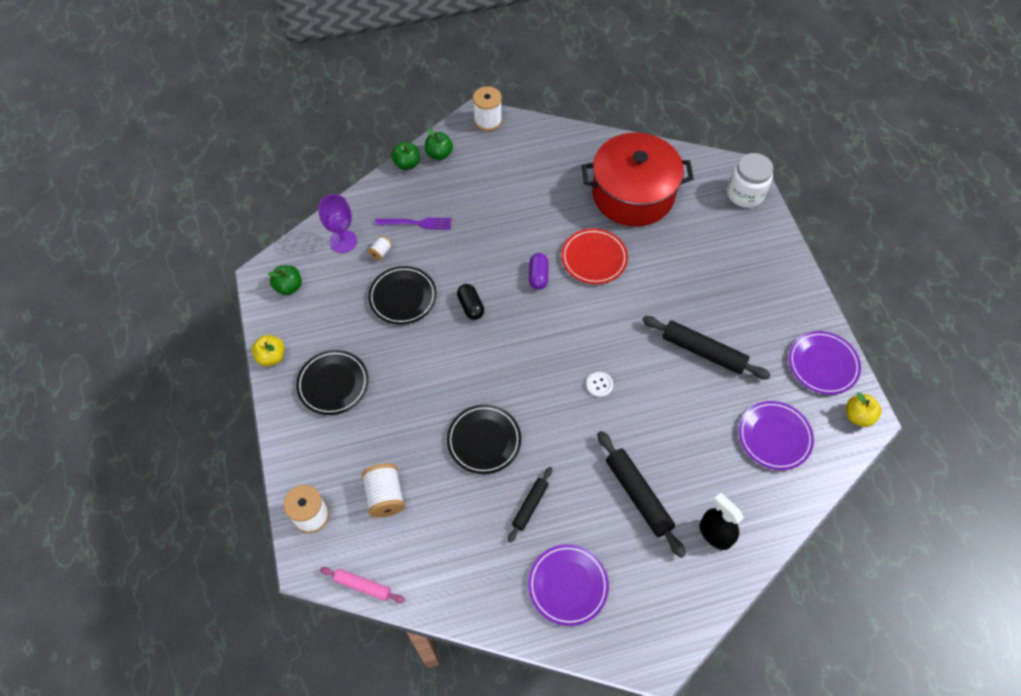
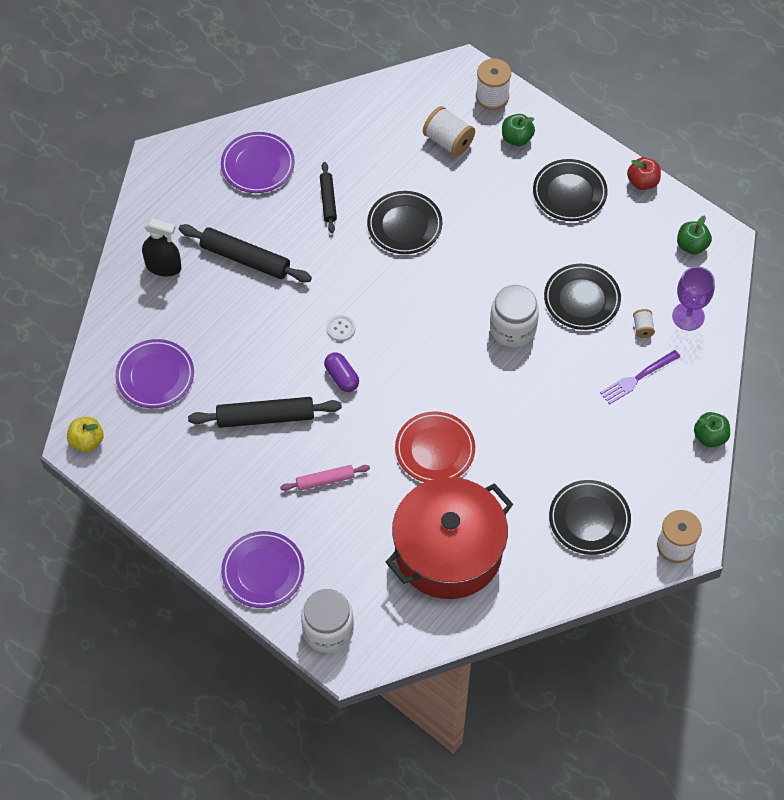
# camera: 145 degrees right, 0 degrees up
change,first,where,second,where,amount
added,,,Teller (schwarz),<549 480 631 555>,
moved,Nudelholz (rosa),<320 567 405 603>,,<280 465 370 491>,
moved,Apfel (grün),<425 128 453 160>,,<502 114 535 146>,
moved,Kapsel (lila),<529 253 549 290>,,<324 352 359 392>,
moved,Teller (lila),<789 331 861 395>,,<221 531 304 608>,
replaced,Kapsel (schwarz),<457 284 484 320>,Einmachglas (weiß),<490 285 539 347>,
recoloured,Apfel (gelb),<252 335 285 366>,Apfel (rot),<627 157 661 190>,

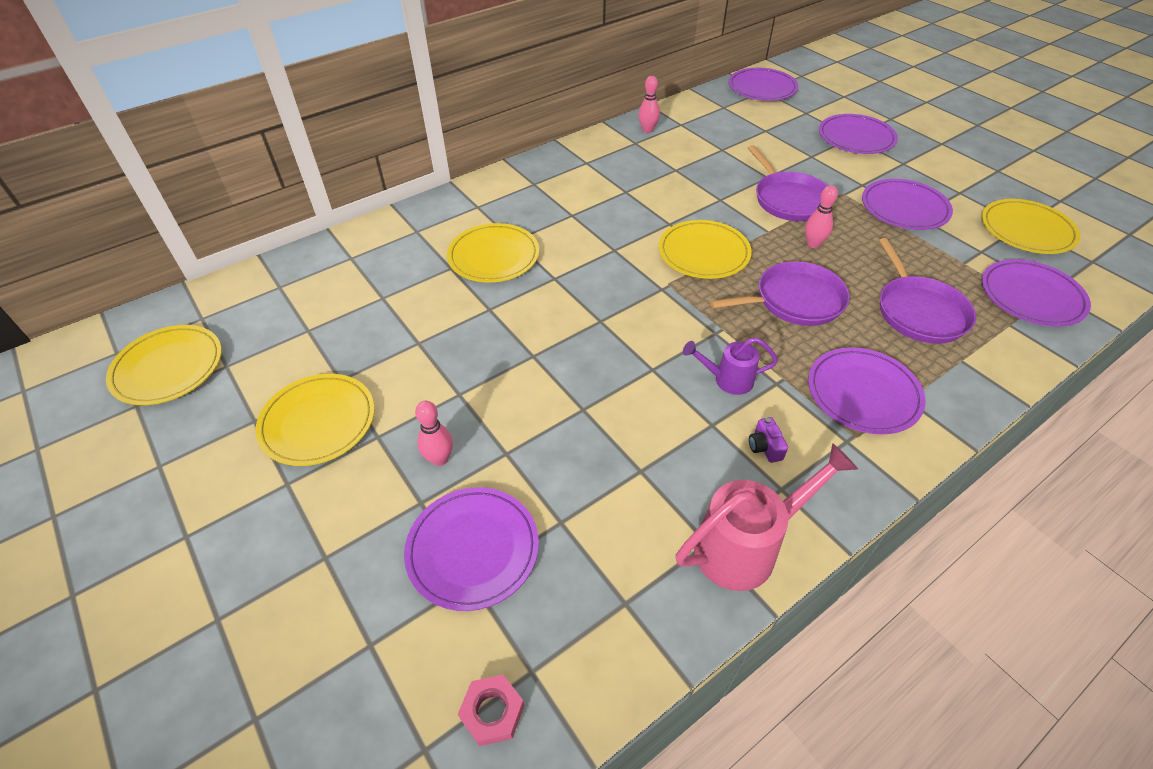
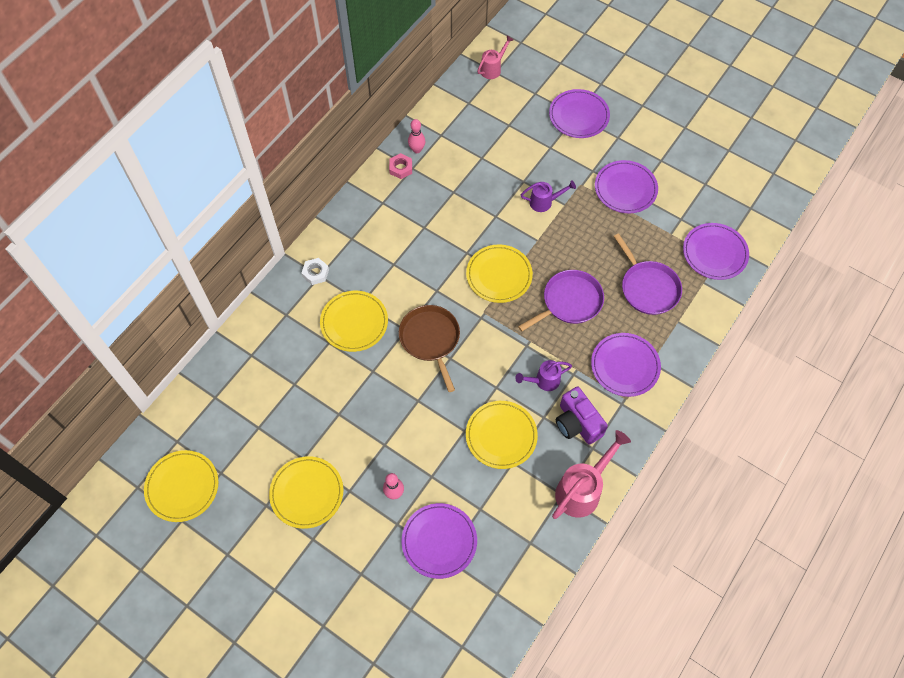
# camera: 20 degrees left, 15 degrees up
change,first,where,second,where,amount
removed,Bowlingkegel (rosa),<805 185 838 248>,,,
added,,,Sechskantmutter (weiß),<301 258 329 285>,
added,,,Pfanne (braun),<399 305 460 392>,
moved,Sechskantmutter (rosa),<458 675 524 746>,,<389 153 412 179>,
moved,Teller (gelb),<982 199 1080 254>,,<466 401 538 469>,
replaced,Teller (lila),<728 68 799 101>,Gießkanne (rosa),<477 36 513 79>,
replaced,Pfanne (lila),<748 145 828 221>,Gießkanne (lila),<521 180 576 212>,
resized,Kamera (lila),<749 417 788 463>,,<556 387 608 445>,x2.16

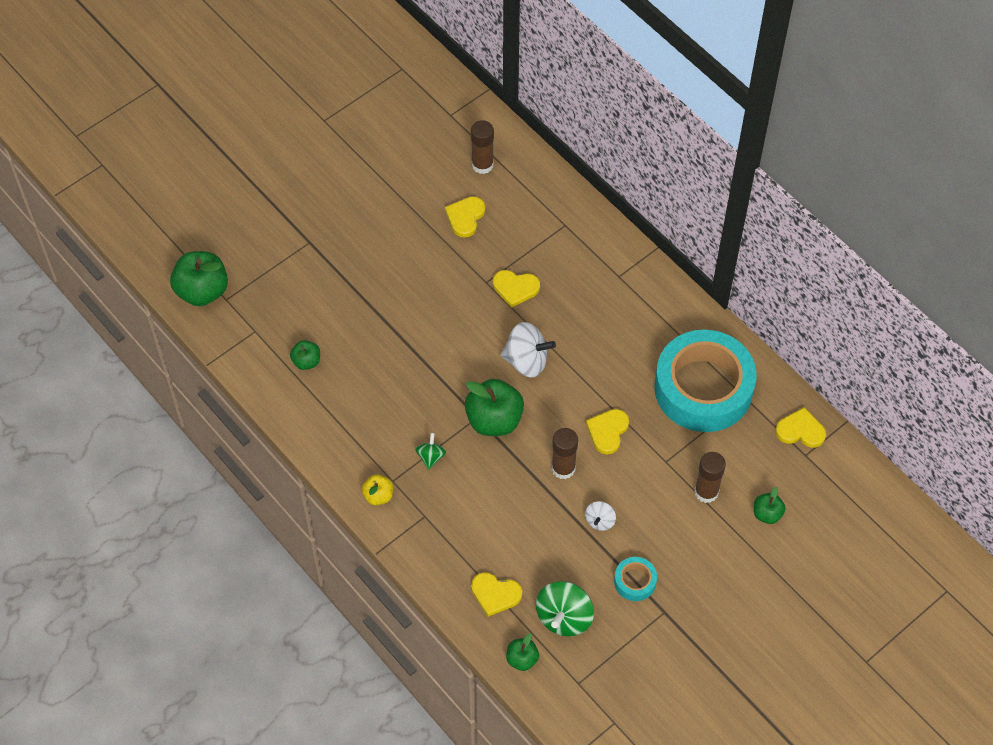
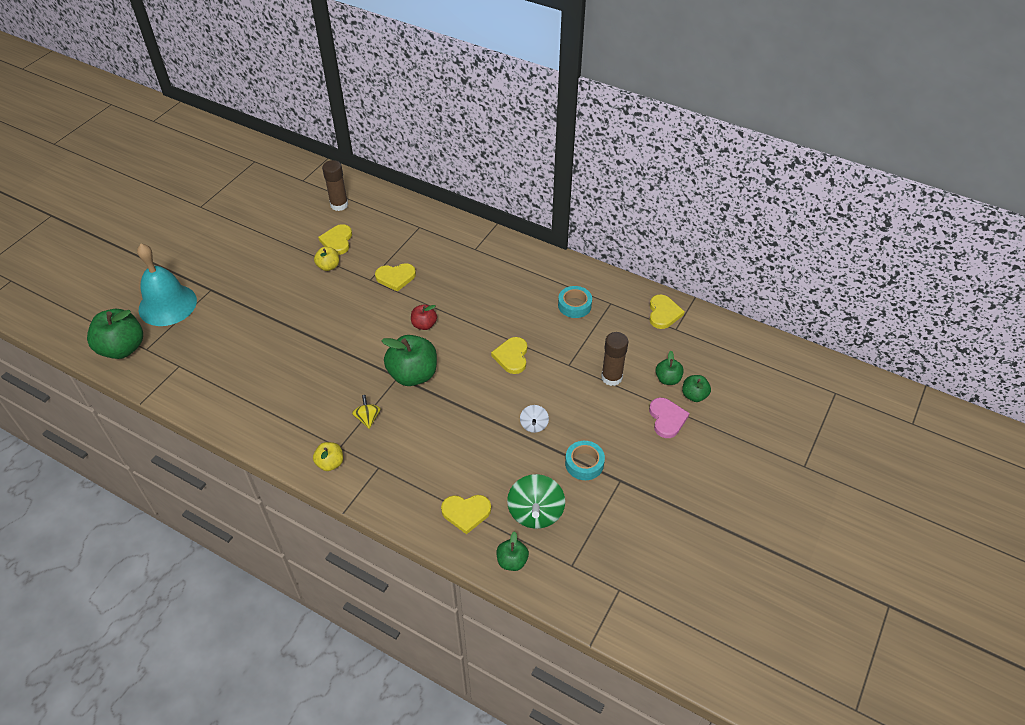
# camera: 20 degrees left, 10 degrees down
change,first,where,second,where,amount
removed,Klebestift (braun),<552 428 578 479>,,,
added,,,Glocke (türkis),<137 244 197 326>,
added,,,Apfel (gelb),<314 247 339 271>,
added,,,Herz (rosa),<649 398 689 438>,
moved,Apfel (grün),<290 340 320 370>,,<682 375 711 402>,
replaced,Kreisel (weiß),<501 322 556 377>,Apfel (rot),<411 304 437 330>,
recoloured,Kreisel (grün),<415 433 446 470>,Kreisel (gelb),<352 395 381 429>,
turned,Herz (gelb),<776 407 826 448>,,<650 294 685 329>,105 degrees clockwise
resized,Klebeband (türkis),<654 330 757 432>,,<558 286 592 318>,x0.40

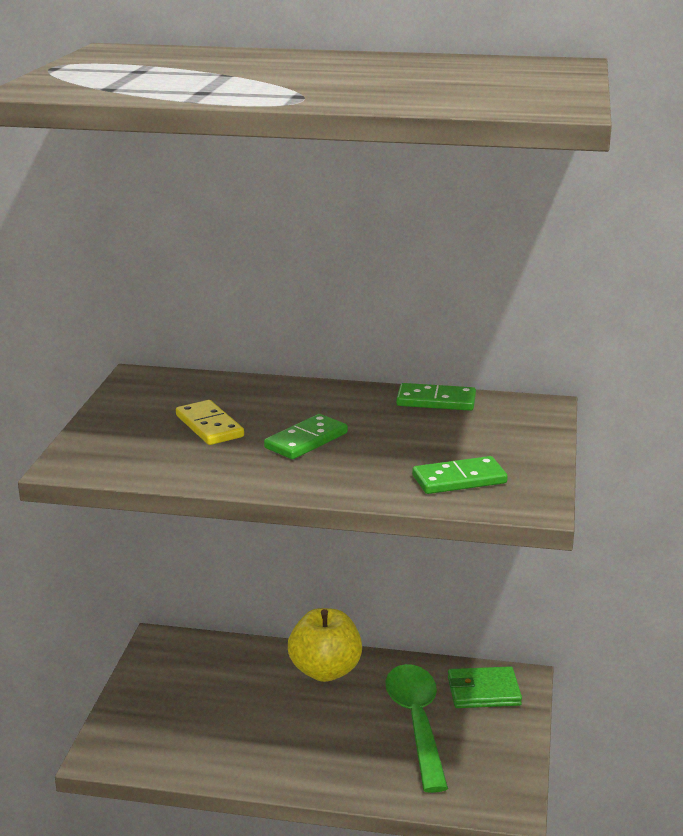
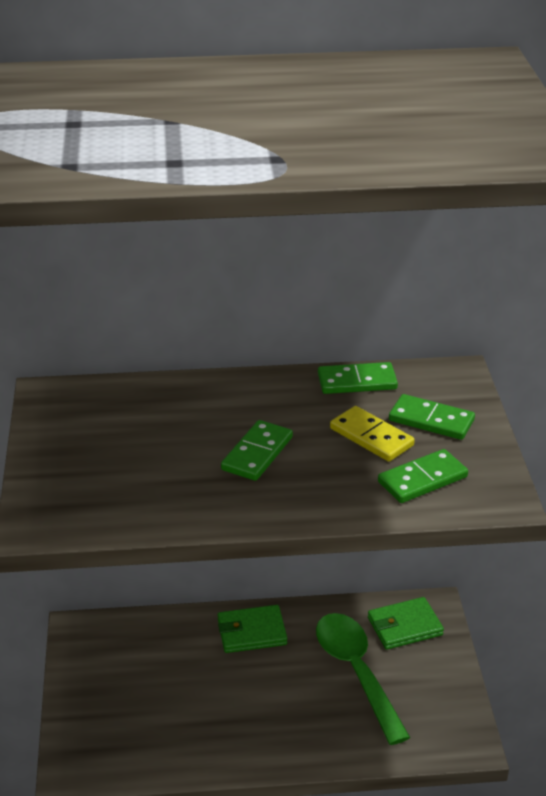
# camera: 15 degrees left, 10 degrees up
change,first,where,second,where,amount
added,,,Dominostein (grün),<389 394 475 440>,
moved,Dominostein (gelb),<176 400 244 445>,,<330 406 415 462>,
replaced,Apfel (gelb),<288 608 362 682>,Geldbörse (grün),<218 605 287 653>,

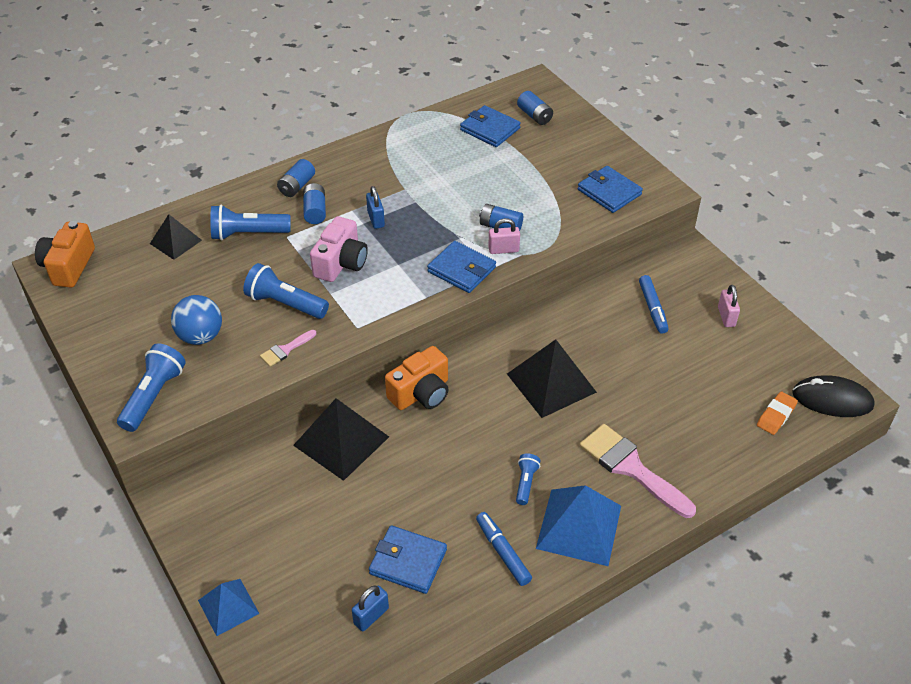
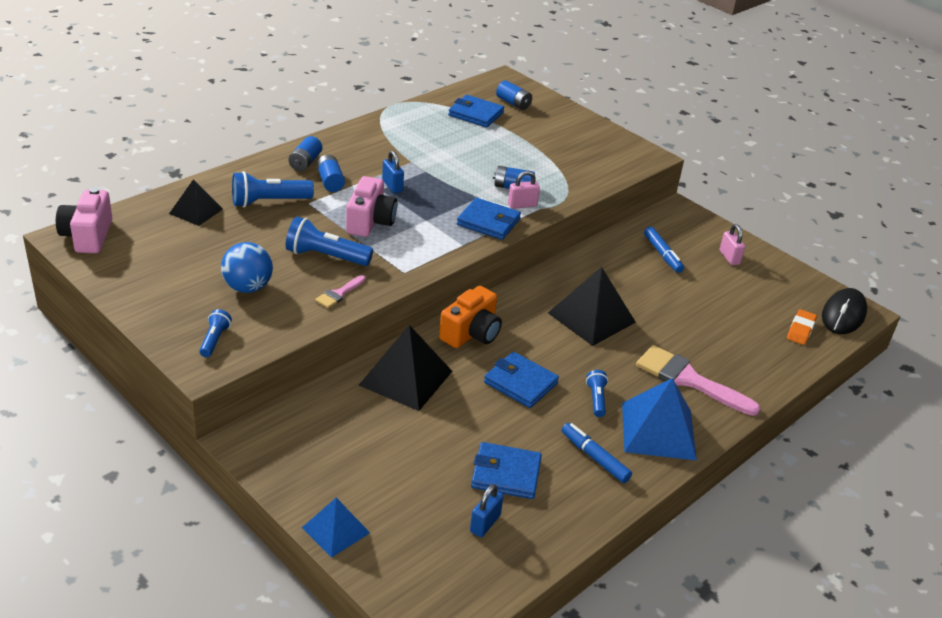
# camera: 15 degrees left, 10 degrees down
change,first,where,second,where,amount
moved,Geldbörse (blau),<578 166 643 213>,,<484 352 559 408>,
recoloured,Kamera (orange),<35 221 95 288>,Kamera (rosa),<56 188 113 253>,
turned,Computermaus (schwarz),<792 375 875 417>,,<822 288 867 334>,60 degrees counterclockwise
resized,Taschenlampe (blau),<117 343 186 432>,,<199 309 232 357>,x0.56

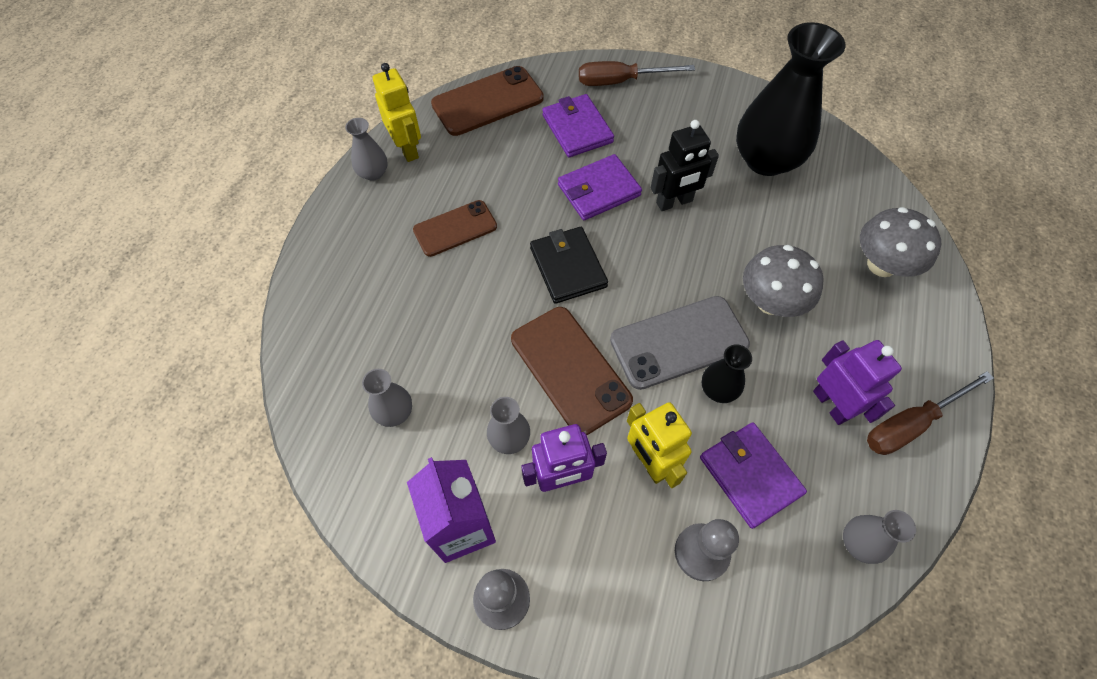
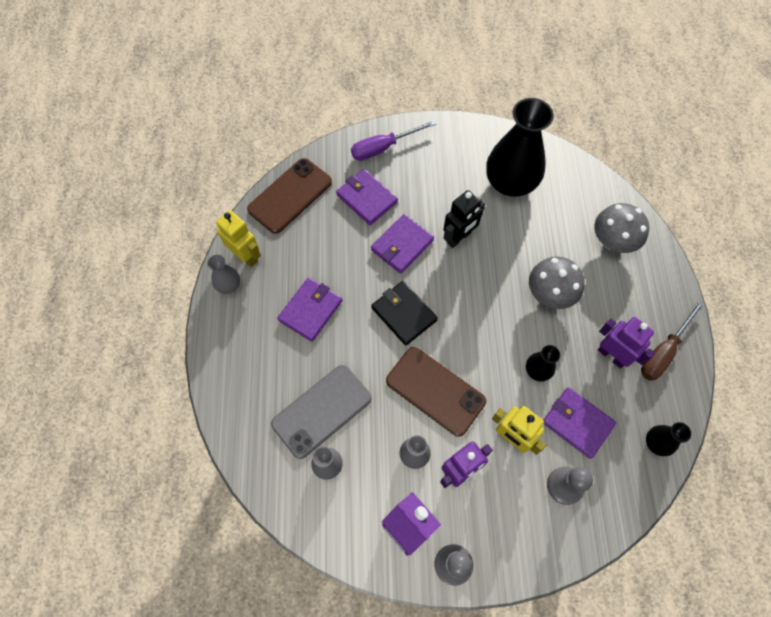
# camera: 20 degrees left, 5 degrees up
change,first,where,second,where,amount
moved,Handy (grau),<610 296 750 390>,,<271 365 372 459>,
replaced,Handy (braun),<413 200 497 257>,Geldbörse (lila),<277 278 343 342>,
recoloured,Schraubenzieher (braun),<579 61 695 86>,Schraubenzieher (lila),<351 120 436 161>,
recoloured,Vase (grau),<843 510 916 564>,Vase (schwarz),<646 422 691 456>,

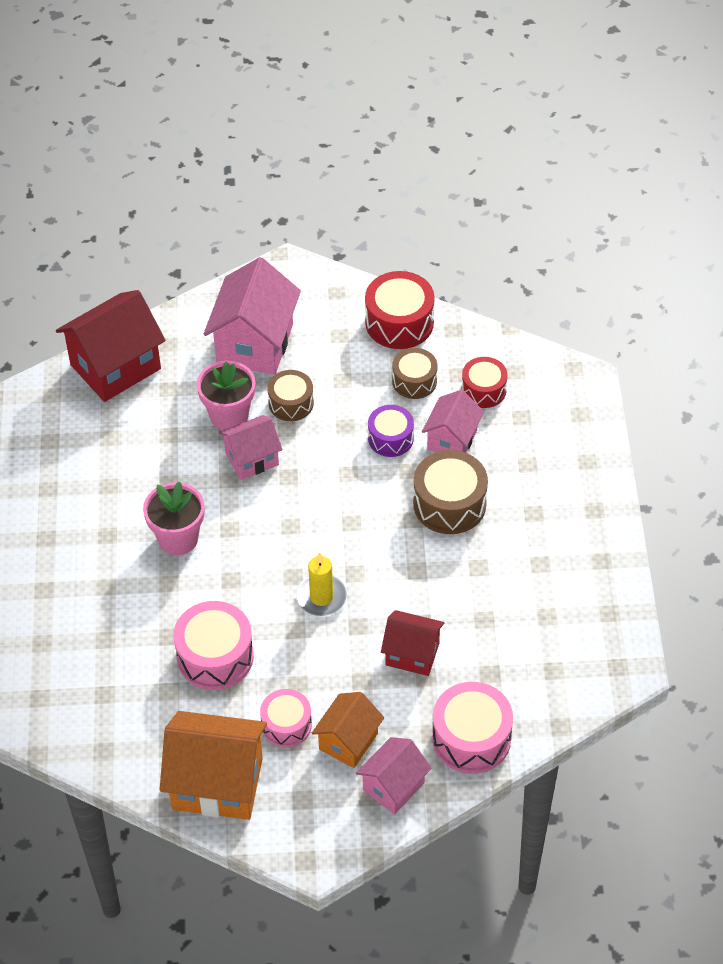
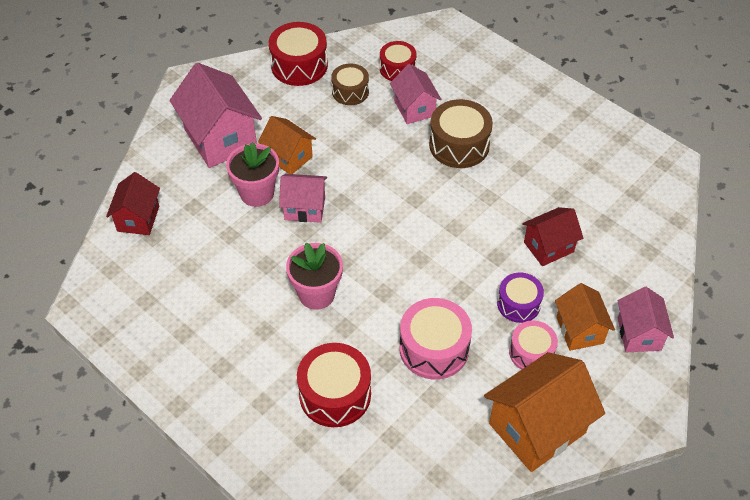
# camera: 45 degrees left, 0 degrees up
change,first,where,second,where,amount
removed,Kerze (gelb),<296 552 347 616>,,,
removed,Trommel (rosa),<432 682 513 774>,,,
added,,,Trommel (rot),<297 343 371 427>,
moved,Trommel (lila),<368 405 414 457>,,<497 272 544 323>,
replaced,Trommel (braun),<268 370 314 421>,Haus (orange),<258 116 316 174>,
turned,Haus (rosa),<219 415 282 480>,,<279 174 327 223>,75 degrees clockwise
resized,Haus (rot),<56 290 166 402>,,<106 172 160 235>,x0.59

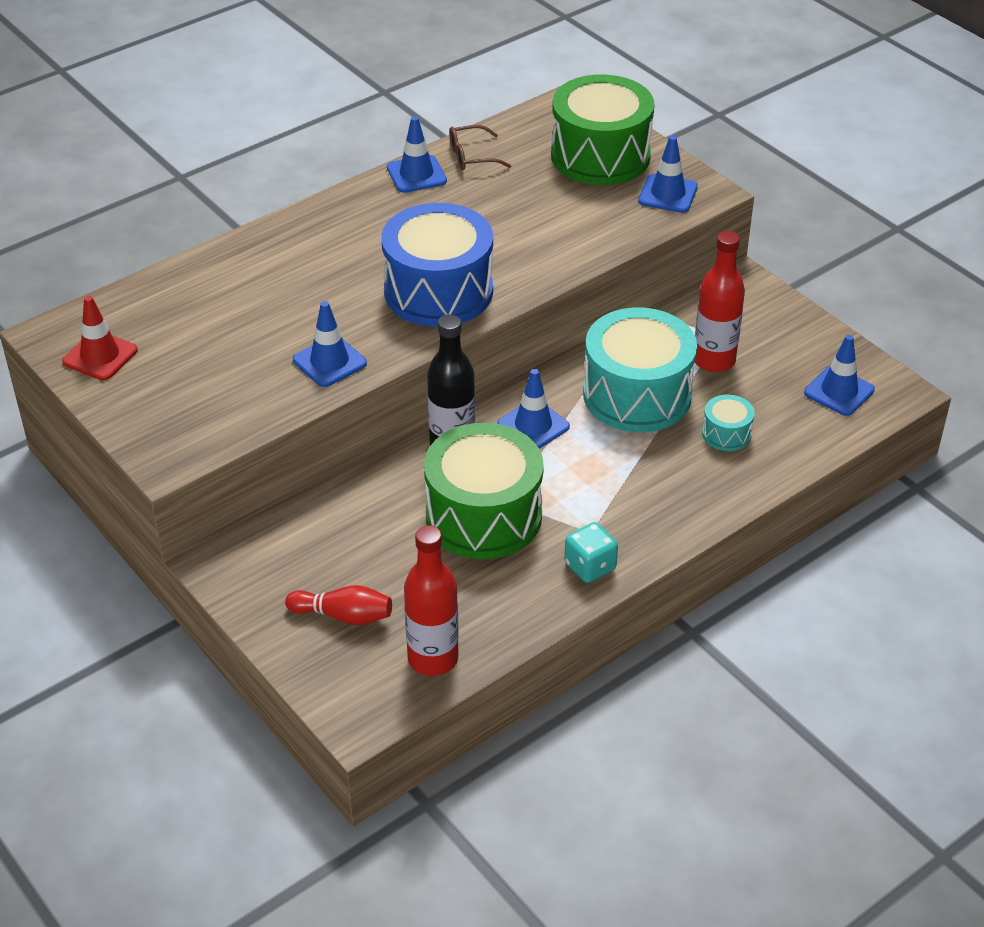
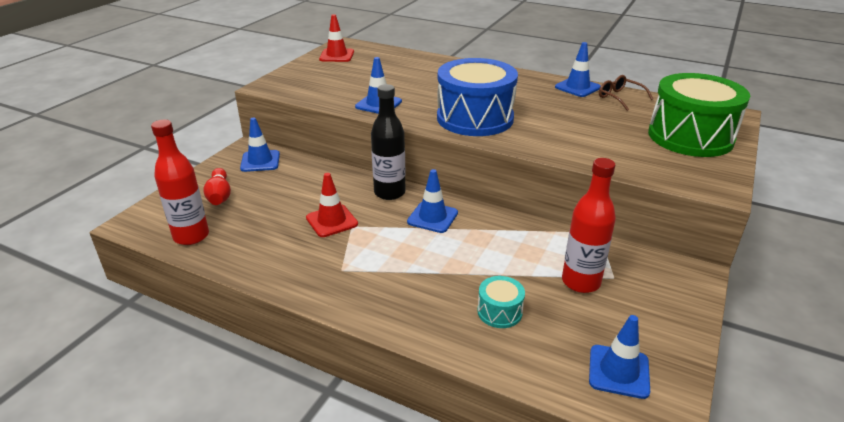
# camera: 65 degrees right, 10 degrees down
change,first,where,second,where,amount
removed,Spielwürfel (türkis),<564 522 618 583>,,,
removed,Trommel (türkis),<583 307 697 432>,,,
moved,Leitkegel (blau),<638 136 698 213>,,<240 117 280 172>,
replaced,Trommel (grün),<424 423 544 559>,Leitkegel (rot),<306 173 358 237>,

